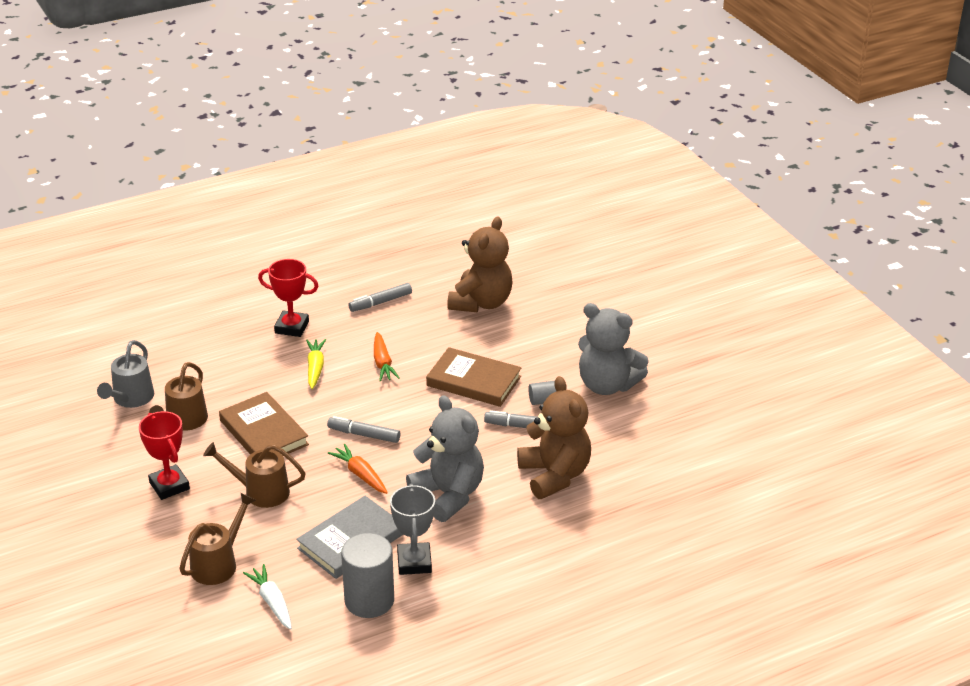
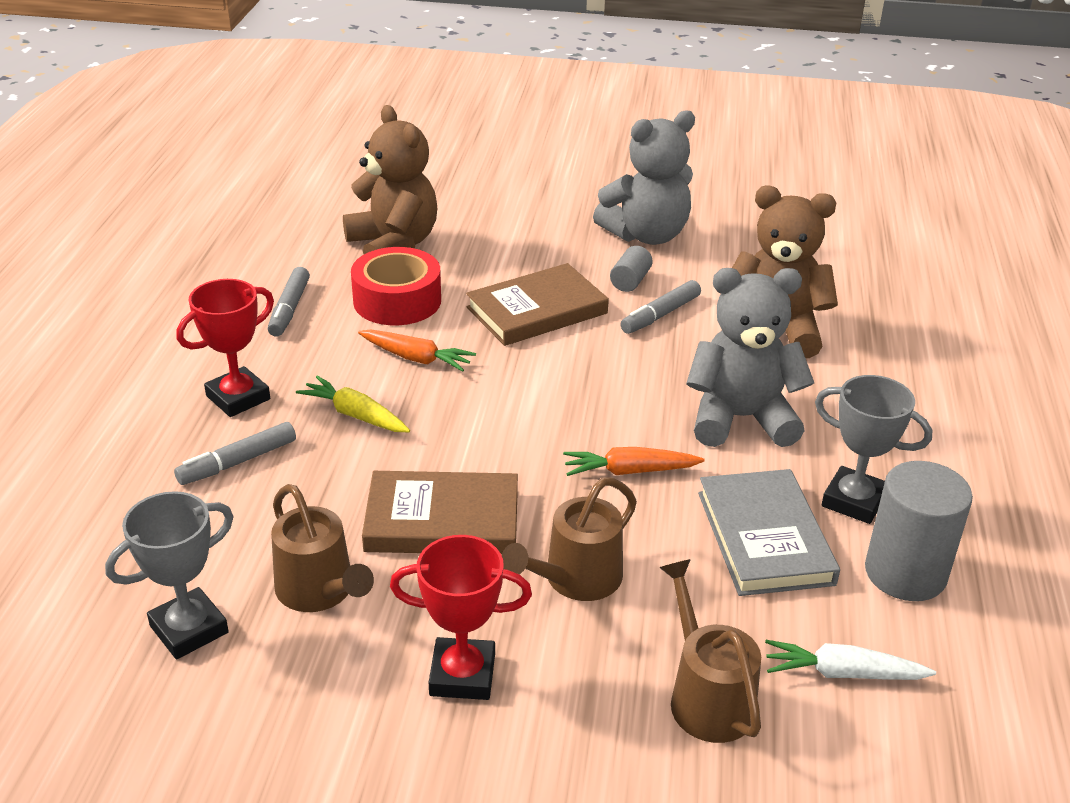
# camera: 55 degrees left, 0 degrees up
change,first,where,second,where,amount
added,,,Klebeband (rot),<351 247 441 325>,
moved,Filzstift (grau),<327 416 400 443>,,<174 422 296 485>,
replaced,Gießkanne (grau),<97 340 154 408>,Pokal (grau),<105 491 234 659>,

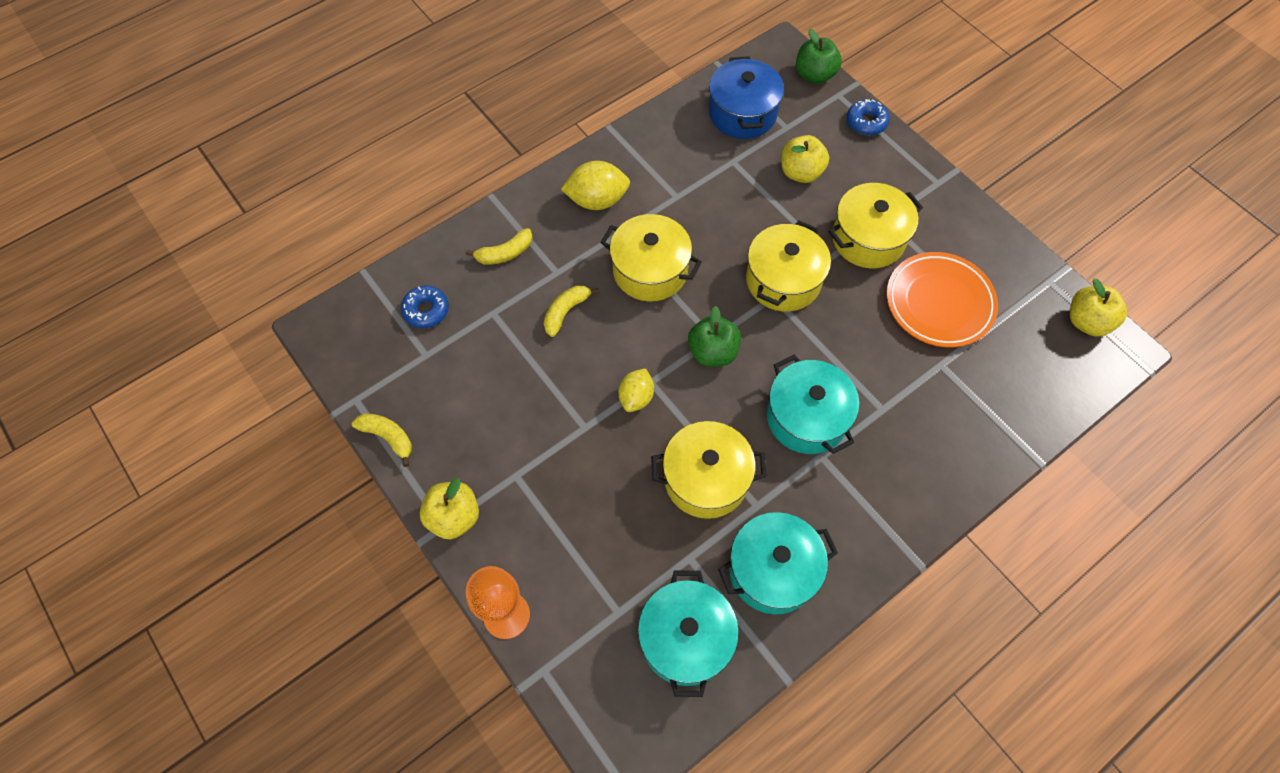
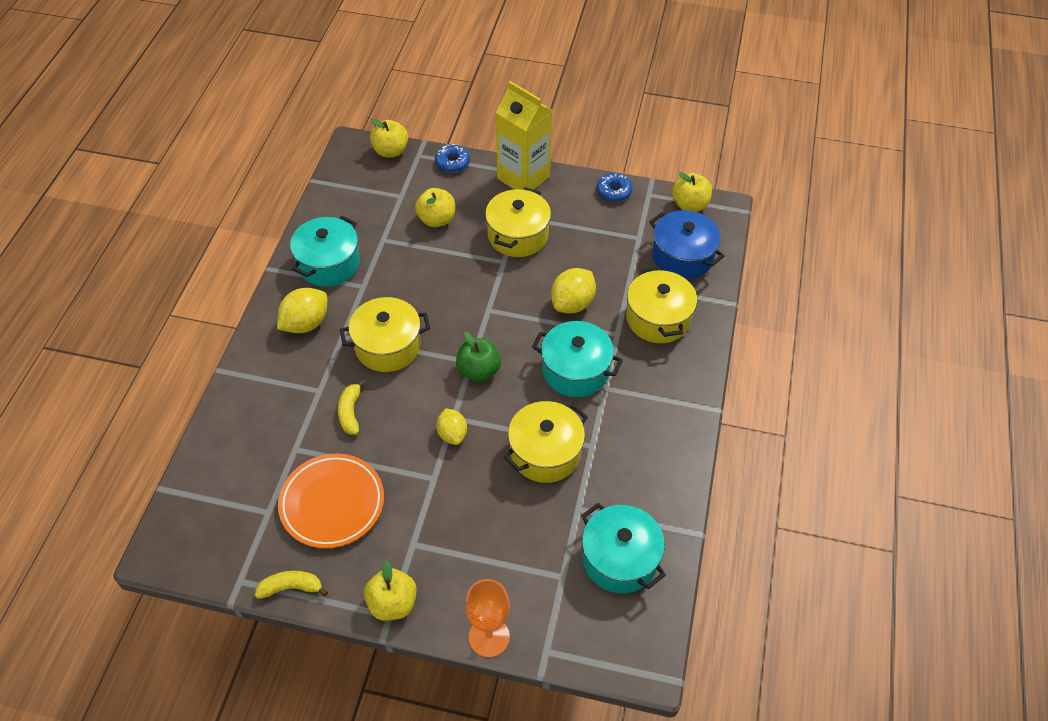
# camera: 40 degrees left, 10 degrees down
change,first,where,second,where,amount
removed,Banane (gelb),<466 228 533 265>,,,
added,,,Getränkekarton (gelb),<495 81 553 190>,
added,,,Zitrone (gelb),<551 268 596 314>,
moved,Donut (blau),<401 286 449 328>,,<597 173 632 202>,
moved,Kochtopf (blau),<709 56 784 139>,,<649 210 724 279>,
moved,Kochtopf (türkis),<718 512 838 615>,,<290 216 360 287>,
moved,Kochtopf (gelb),<746 220 831 312>,,<626 267 697 343>,
moved,Teller (orange),<886 252 998 347>,,<278 454 384 548>,
recoloured,Apfel (grün),<796 29 842 84>,Apfel (gelb),<370 119 408 157>,

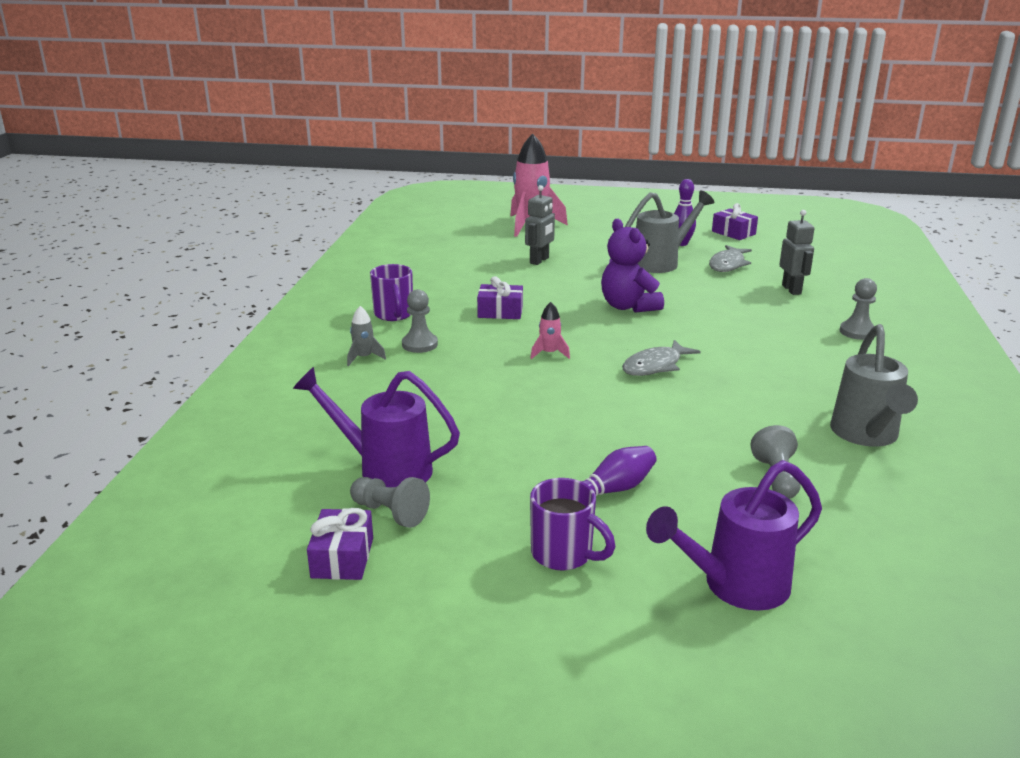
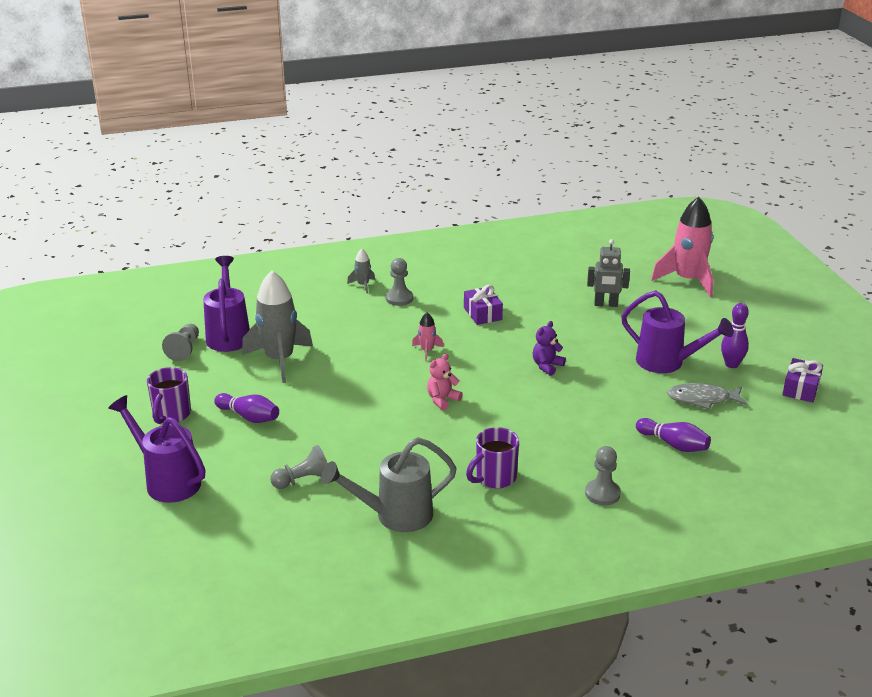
# camera: 65 degrees right, 5 degrees up
change,first,where,second,where,amount
removed,Geschenk (lila),<307 508 373 580>,,,
added,,,Rakete (grau),<242 271 313 383>,
moved,Tasse (lila),<370 264 413 321>,,<466 427 519 488>,
replaced,Fisch (grau),<622 340 701 376>,Teddybär (rosa),<427 353 463 411>,
replaced,Roboter (grau),<779 210 815 295>,Bowlingkegel (lila),<636 418 711 452>,
recoloured,Gießkanne (grau),<625 190 714 273>,Gießkanne (lila),<621 291 734 373>,
resized,Teddybär (lila),<601 219 664 313>,,<533 321 566 376>,x0.58

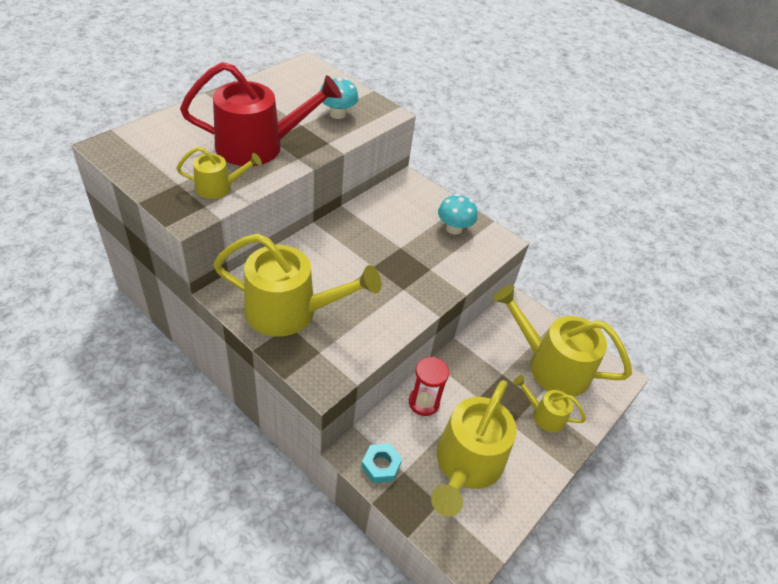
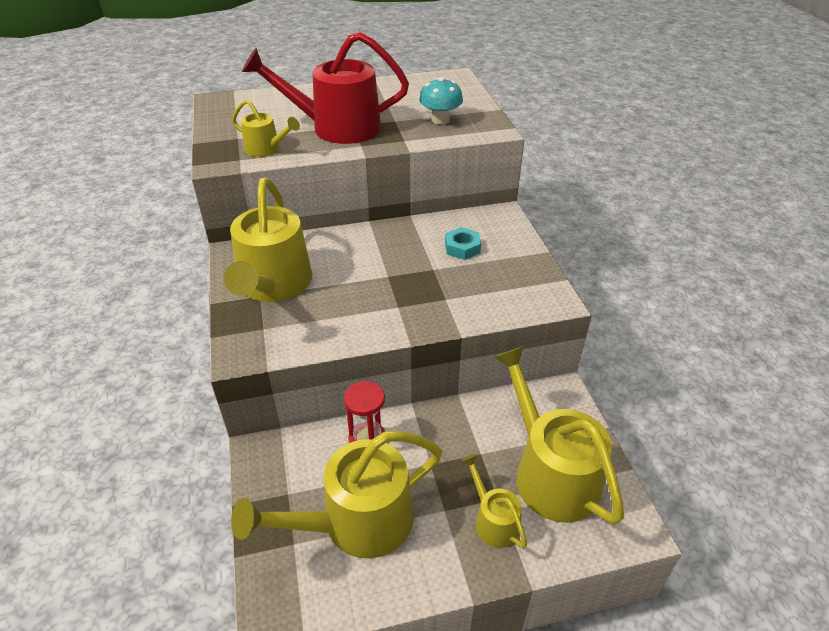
# camera: 40 degrees right, 5 degrees down
change,first,where,second,where,amount
removed,Pilz (türkis),<438 194 477 235>,,,
moved,Sechskantmutter (türkis),<361 444 402 483>,,<445 227 481 260>,
turned,Gießkanne (rot),<180 62 342 166>,,<242 32 409 144>,150 degrees clockwise
turned,Gießkanne (gelb),<213 233 382 337>,,<224 178 312 302>,45 degrees clockwise

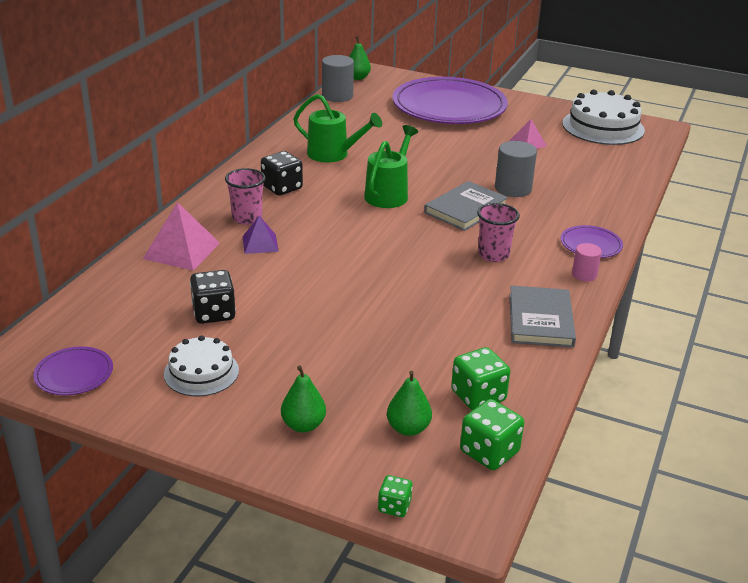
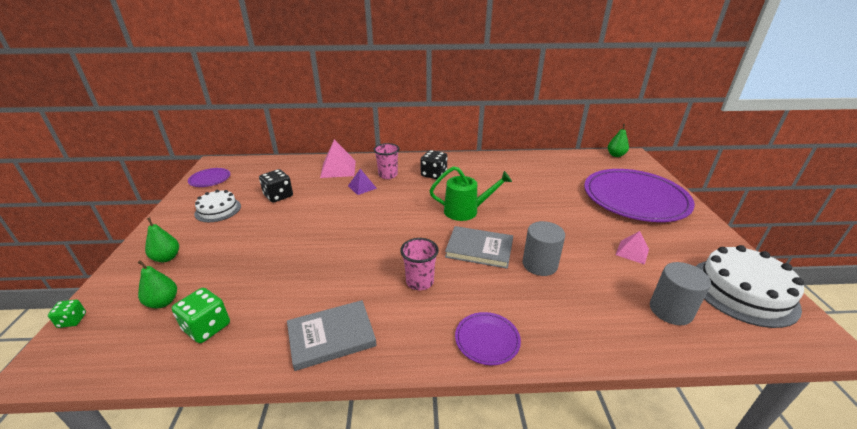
# camera: 65 degrees right, 0 degrees up
change,first,where,second,where,amount
removed,Gießkanne (grün),<293 94 382 162>,,,
removed,Spielwürfel (grün),<460 399 524 470>,,,
removed,Vollzylinder (rosa),<572 243 602 281>,,,
moved,Vollzylinder (grau),<322 55 354 102>,,<650 262 711 325>,

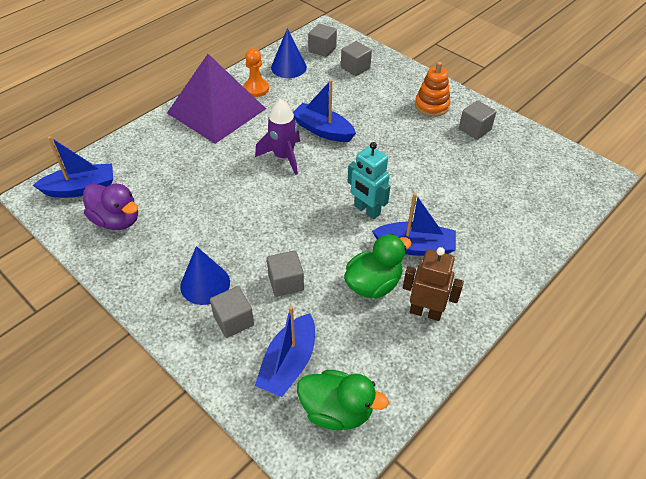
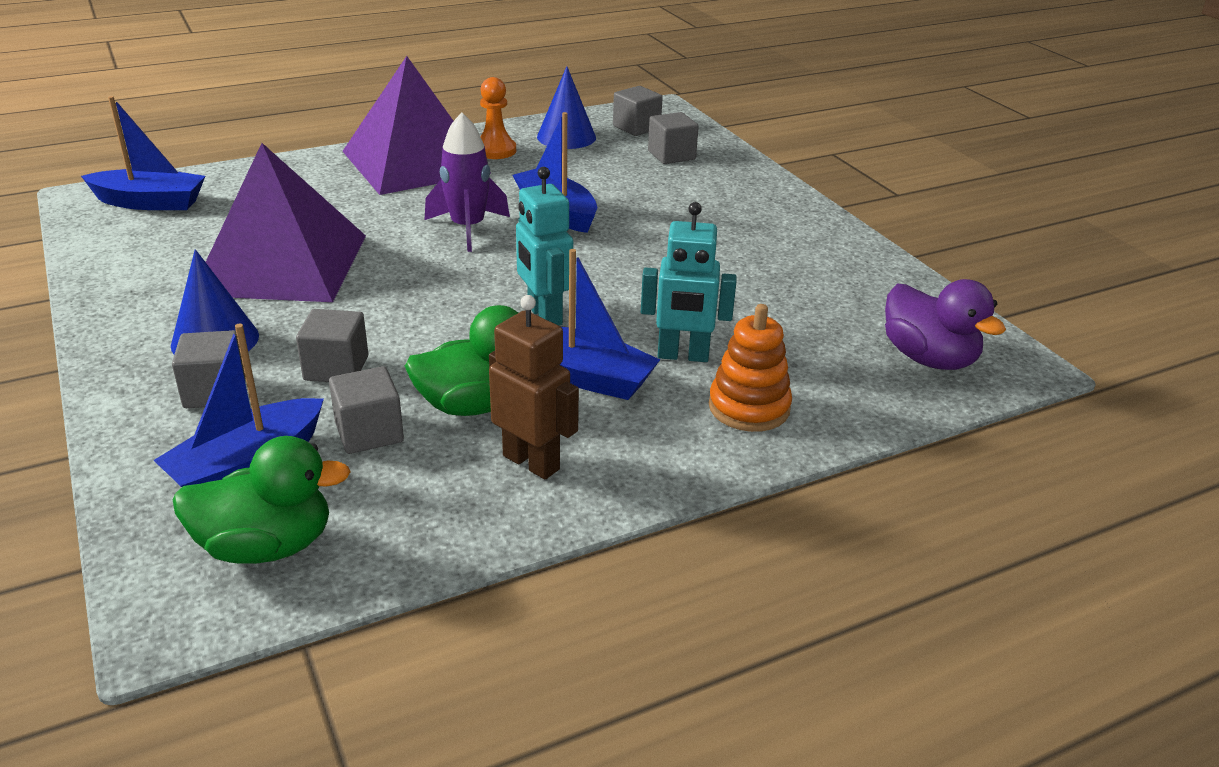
# camera: 20 degrees right, 15 degrees down
change,first,where,second,where,amount
added,,,Pyramide (lila),<206 143 366 302>,
added,,,Roboter (türkis),<641 202 737 362>,
moved,Ente (lila),<83 184 138 230>,,<885 279 1006 370>,
moved,Stapelspielzeug (orange),<415 62 450 117>,,<709 304 792 432>,
moved,Kubus (grau),<459 100 496 140>,,<329 366 404 454>,
turned,Ente (grün),<297 370 389 430>,,<173 436 351 564>,45 degrees counterclockwise

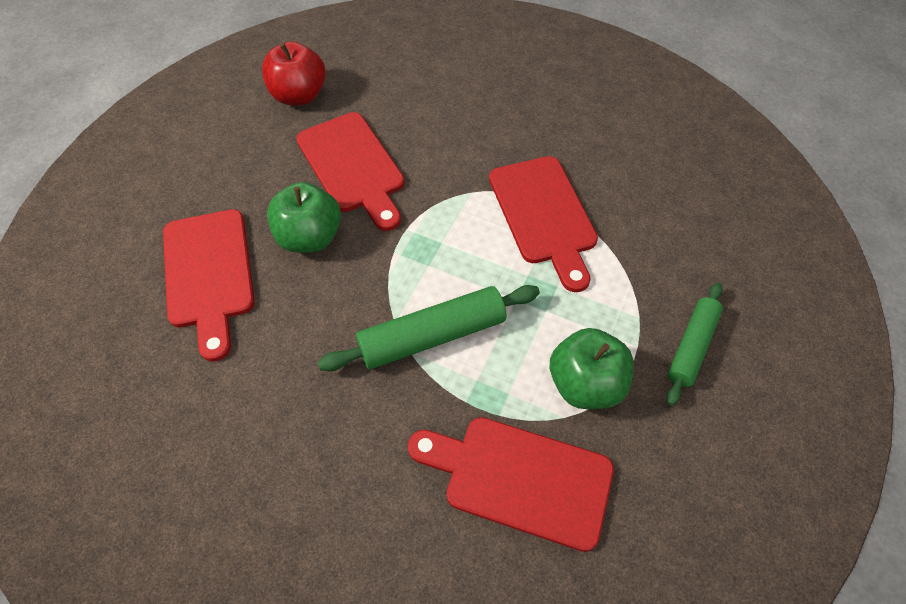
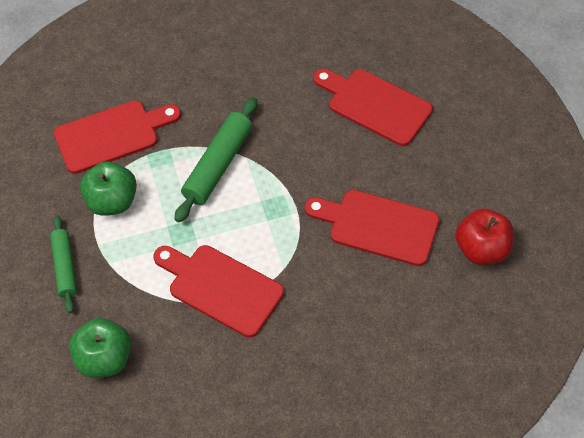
# camera: 140 degrees right, 0 degrees up
change,first,where,second,where,amount
moved,Apfel (grün),<267 182 341 253>,,<69 318 131 378>,

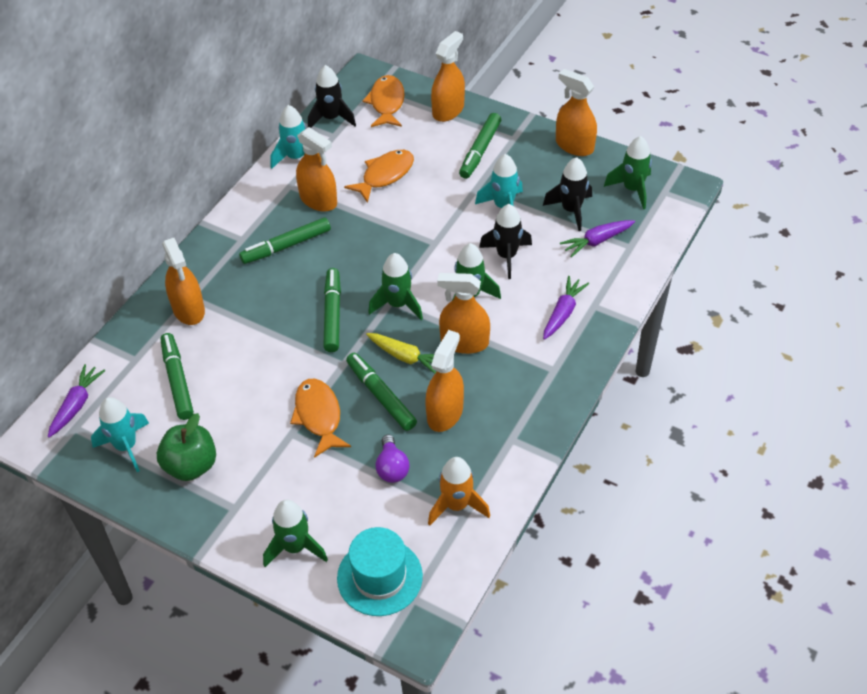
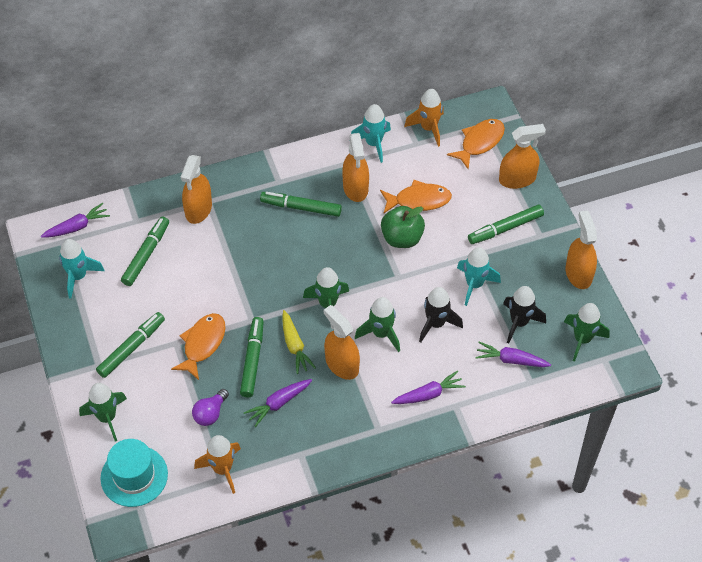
# camera: 40 degrees right, 5 degrees up
change,first,where,second,where,amount
moved,Apfel (grün),<157 413 216 481>,,<381 206 425 248>,
moved,Filzstift (grün),<323 268 341 352>,,<96 312 165 378>,
replaced,Sprühflasche (orange),<425 330 464 432>,Karotte (lila),<244 379 312 427>,
recoloured,Rakete (schwarz),<308 65 356 128>,Rakete (orange),<404 89 444 147>,

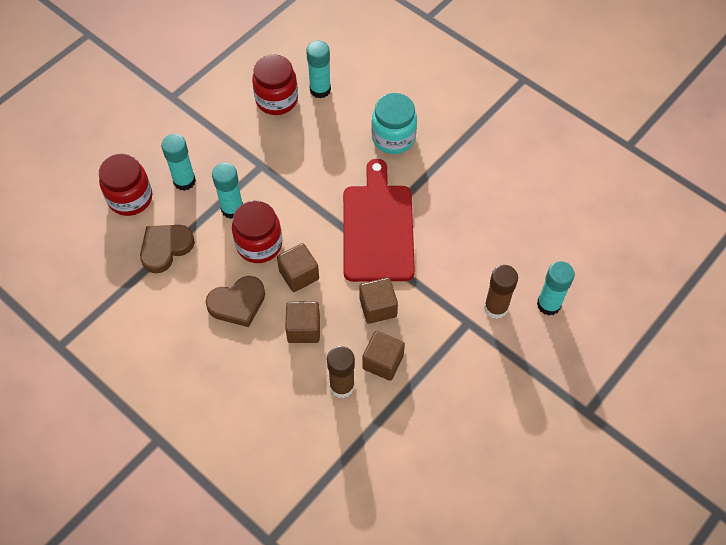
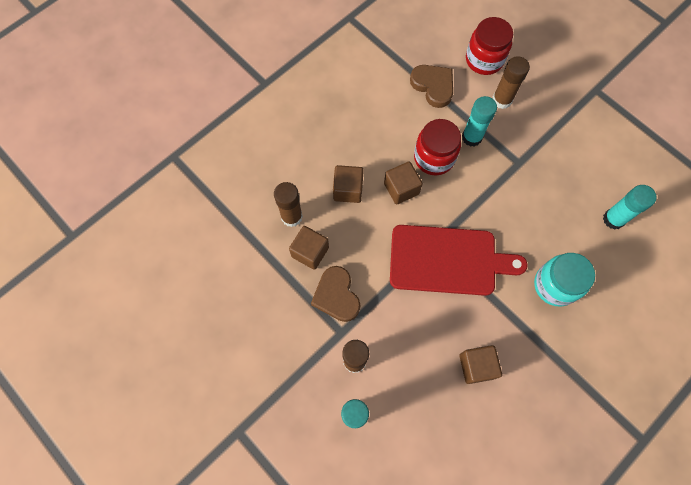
# camera: 95 degrees right, 10 degrees up
change,first,where,second,where,amount
removed,Einmachglas (rot),<252 55 298 115>,,,
moved,Herz (braun),<206 276 265 327>,,<311 266 360 322>,
moved,Kubus (braun),<359 277 398 324>,,<459 345 502 384>,
recoloured,Klebestift (türkis),<161 134 196 191>,Klebestift (braun),<493 56 530 109>,

